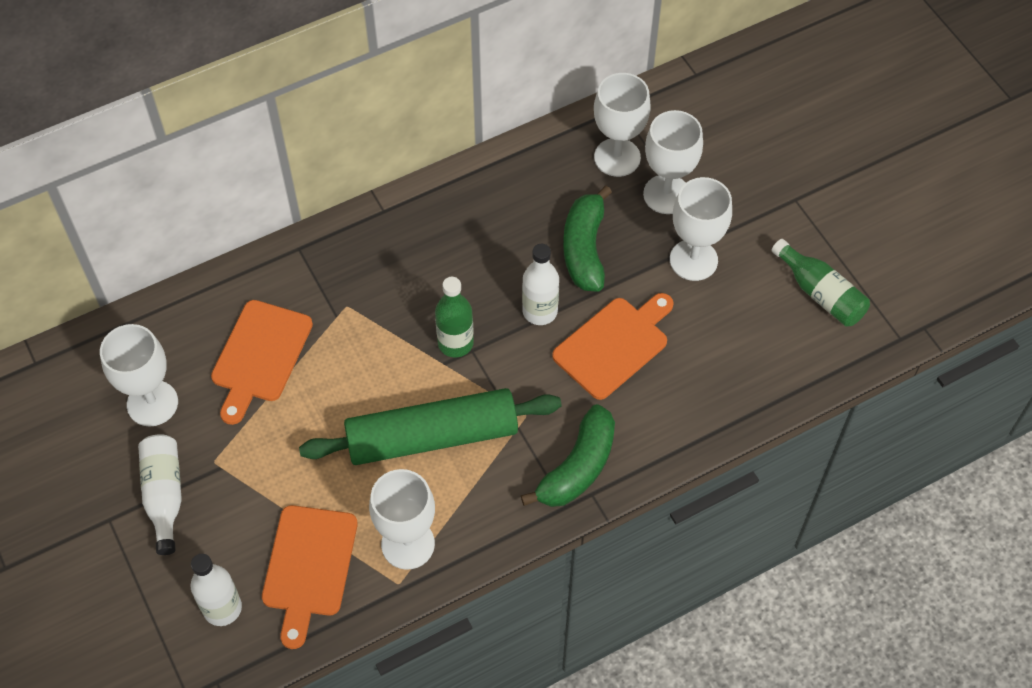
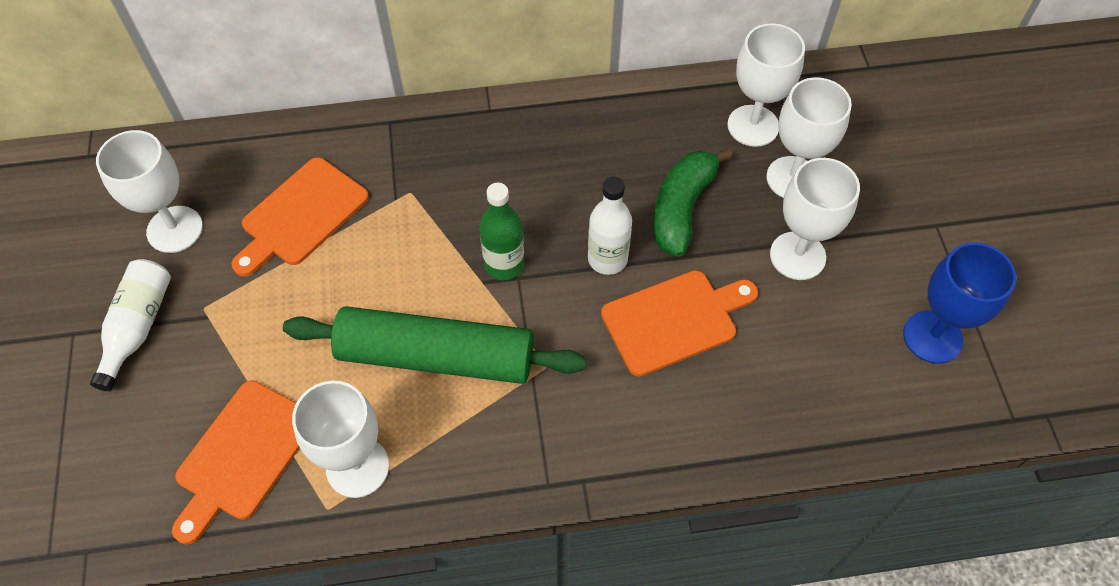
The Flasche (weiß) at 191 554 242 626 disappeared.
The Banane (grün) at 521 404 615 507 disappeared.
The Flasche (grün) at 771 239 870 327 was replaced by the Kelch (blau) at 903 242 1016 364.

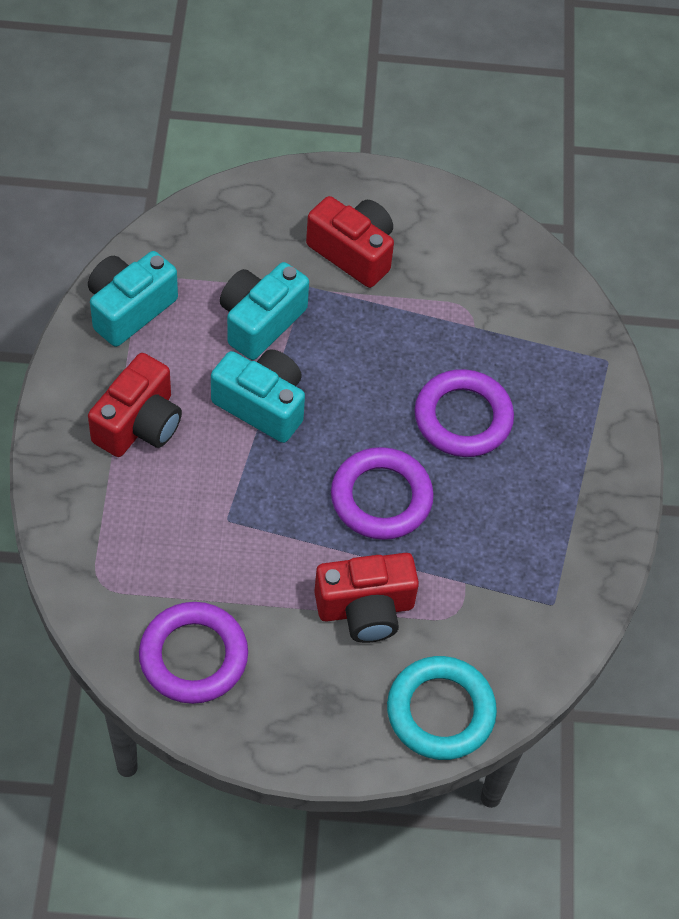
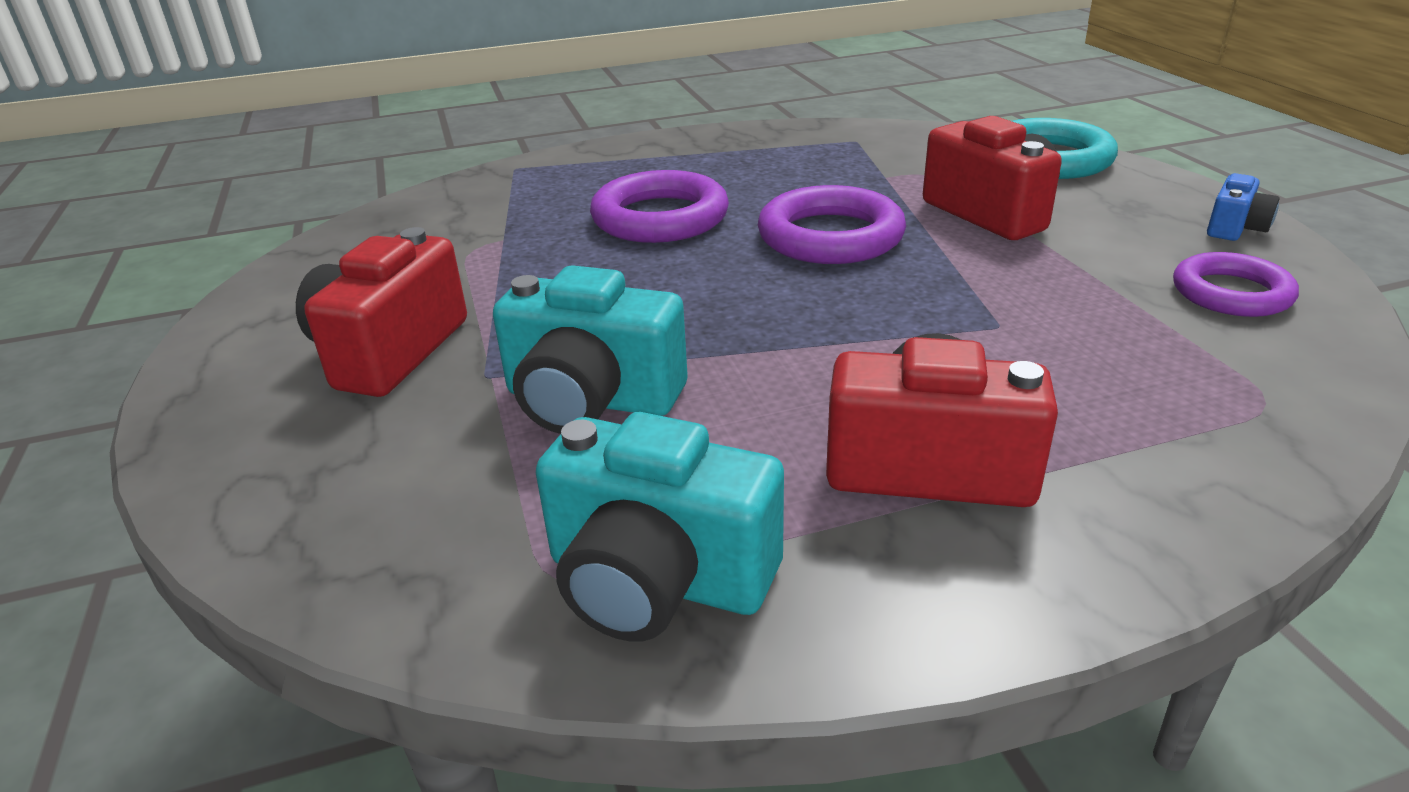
The Kamera (türkis) at 211 350 305 443 disappeared.
The Kamera (blau) at 1207 173 1280 241 appeared.
The Ring (lila) at 139 602 248 704 changed to 0.66 times the size.

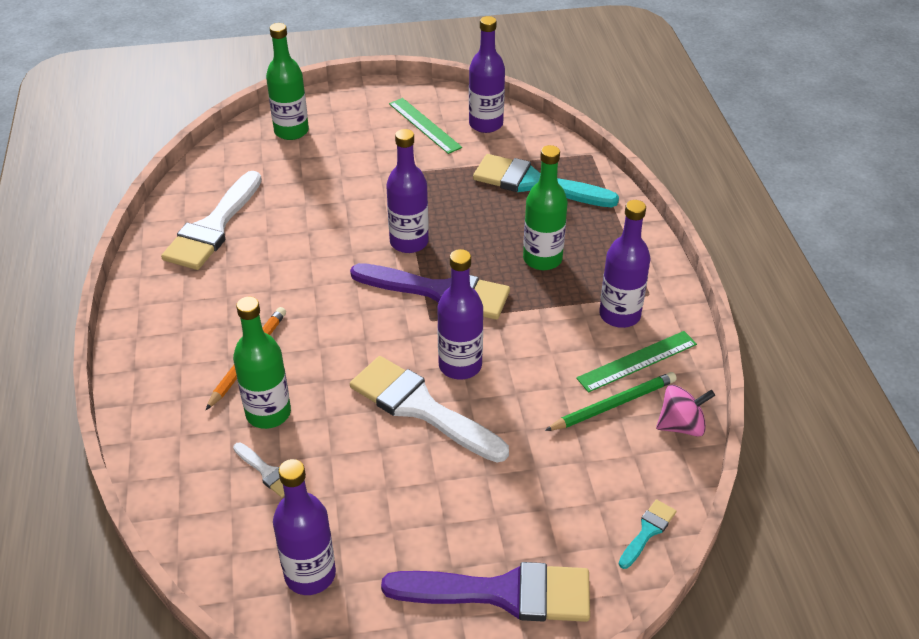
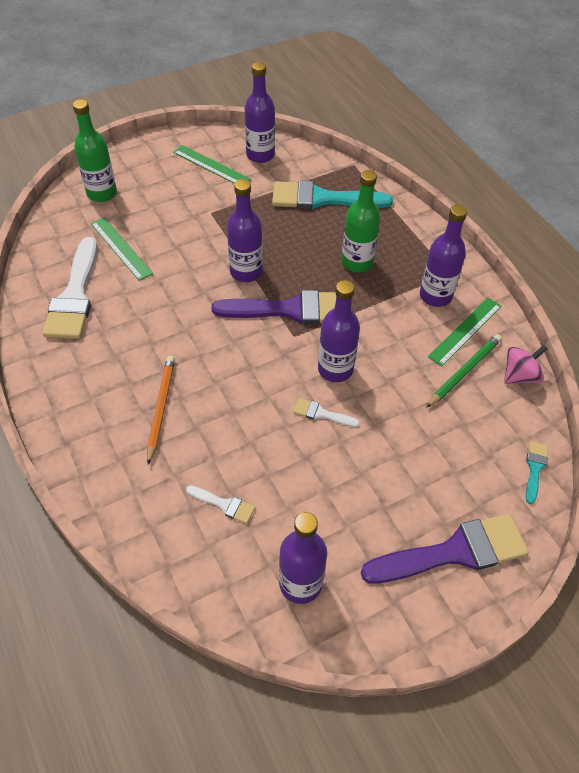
The Flasche (grün) at 233 297 291 429 disappeared.
The Lineal (grün) at 91 217 153 281 appeared.
The Pinsel (weiß) at 350 356 509 462 changed to 0.45 times the size.

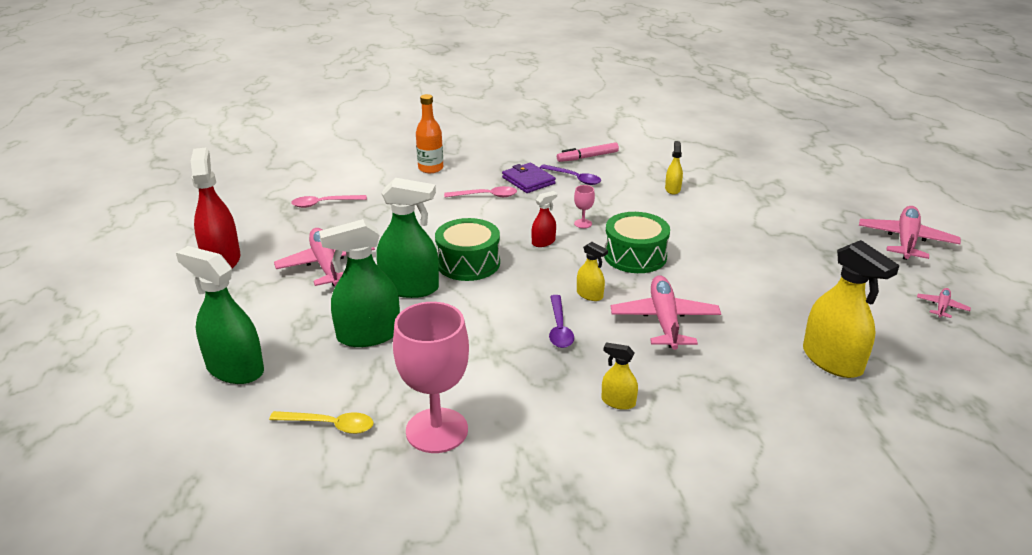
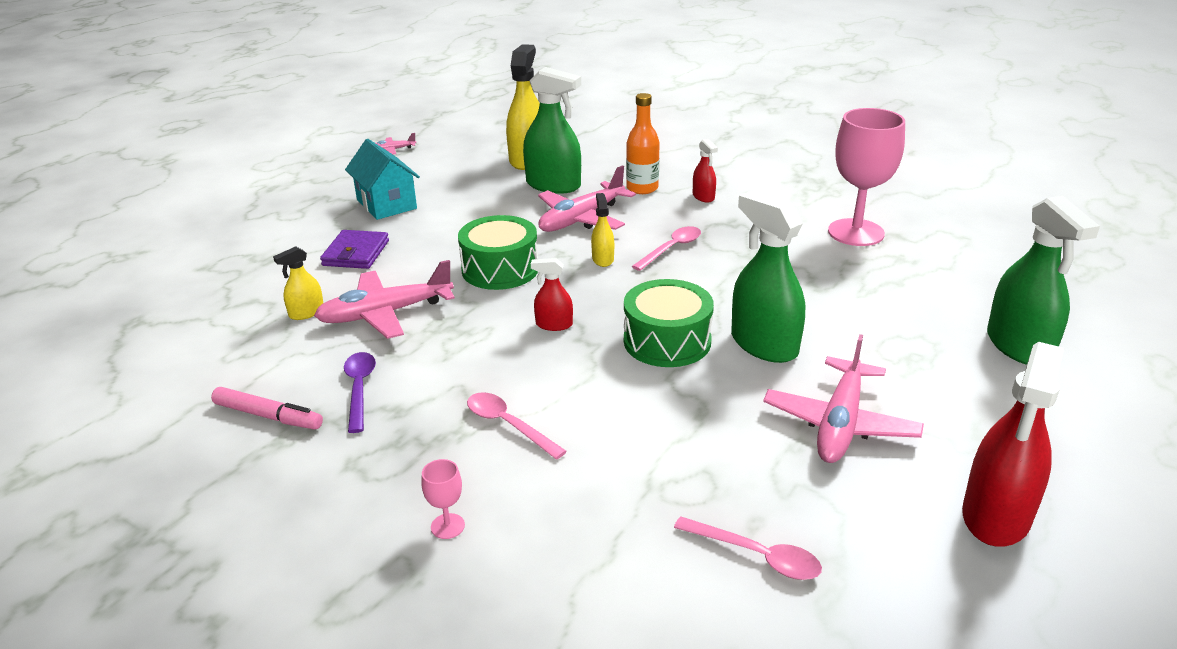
The Löffel (gelb) at 269 411 374 434 disappeared.
The Haus (türkis) at 345 139 420 220 appeared.
The Sprühflasche (grün) moved from 319 219 400 347 to 523 67 581 194.
The Flasche (orange) moved from 416 94 443 173 to 626 93 660 194.
The Geldbörse (lila) moved from 502 163 556 193 to 320 230 389 269.
The Kelch (rosa) moved from 574 185 595 228 to 421 459 465 539.
The Flugzeug (rosa) moved from 859 206 961 260 to 314 260 455 339.
The Löffel (lila) at 549 295 574 348 became the Löffel (rosa) at 632 226 701 271.
The Sprühflasche (gelb) at 602 342 638 410 became the Sprühflasche (rot) at 693 139 718 203.

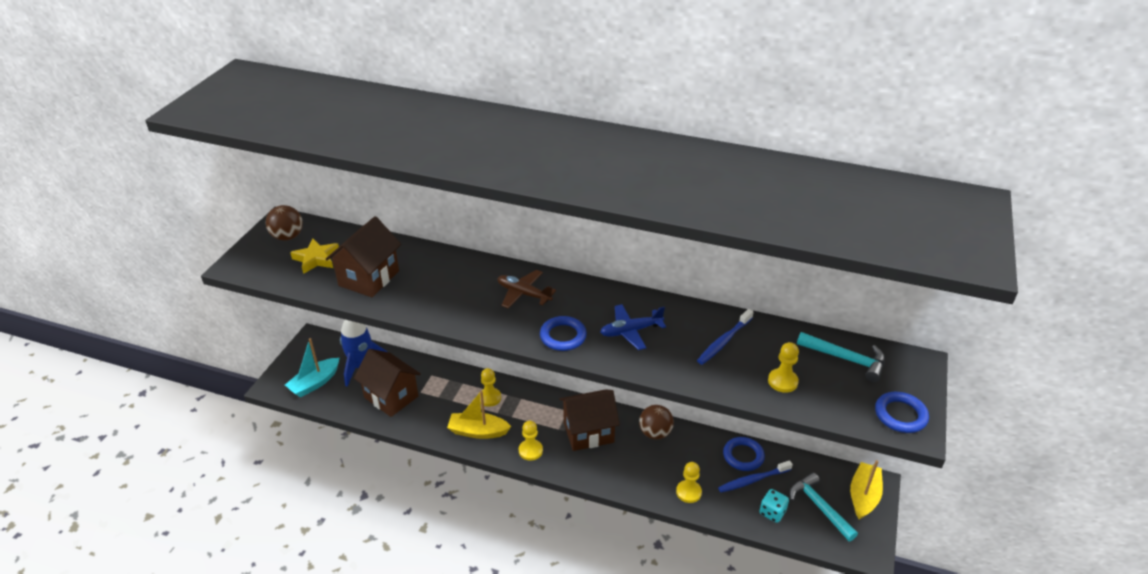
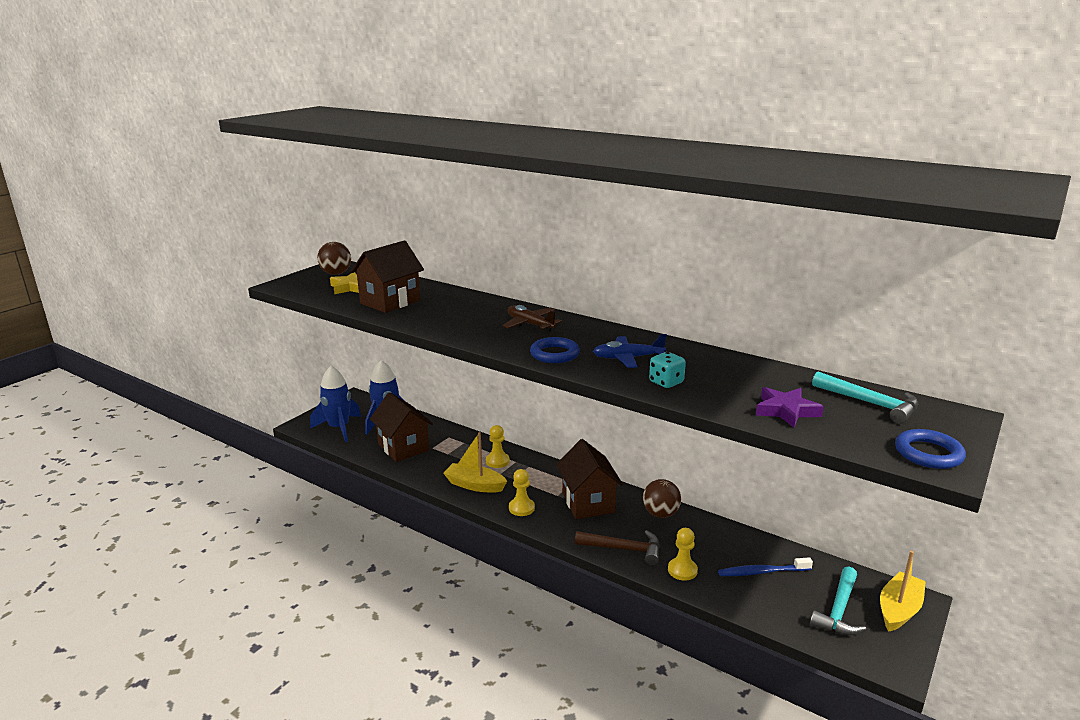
The Zahnbürste (blau) at 697 309 754 365 disappeared.
The Ring (blau) at 723 437 765 471 disappeared.
The Hammer (braun) at 575 530 660 565 appeared.
The Spielwürfel (türkis) moved from 759 489 789 523 to 649 352 686 388.
The Boot (türkis) at 285 338 339 397 was replaced by the Rakete (blau) at 310 366 361 442.
The Bauer (gelb) at 768 342 799 393 was replaced by the Stern (lila) at 756 387 824 428.
The Haus (braun) at 559 390 620 451 turned 75 degrees clockwise.
The Hammer (türkis) at 790 473 858 541 turned 135 degrees counterclockwise.

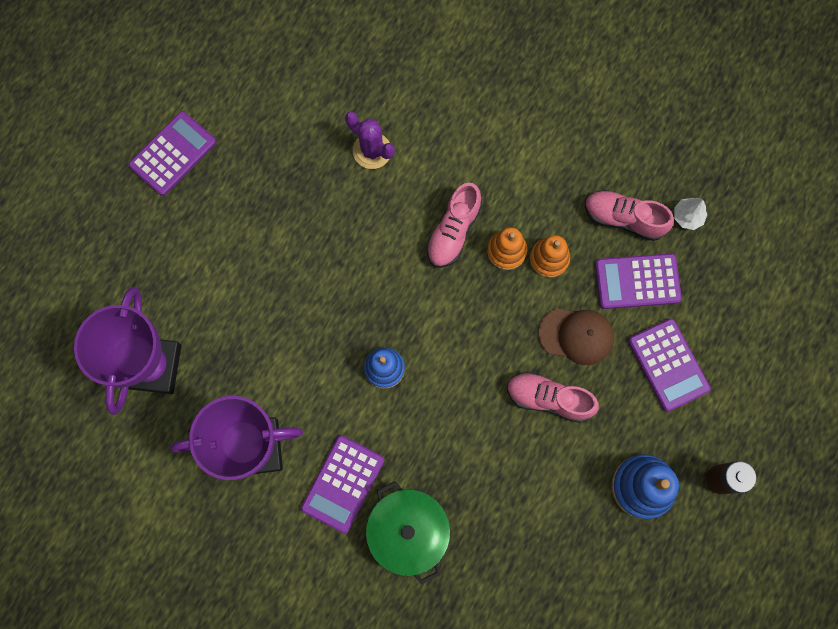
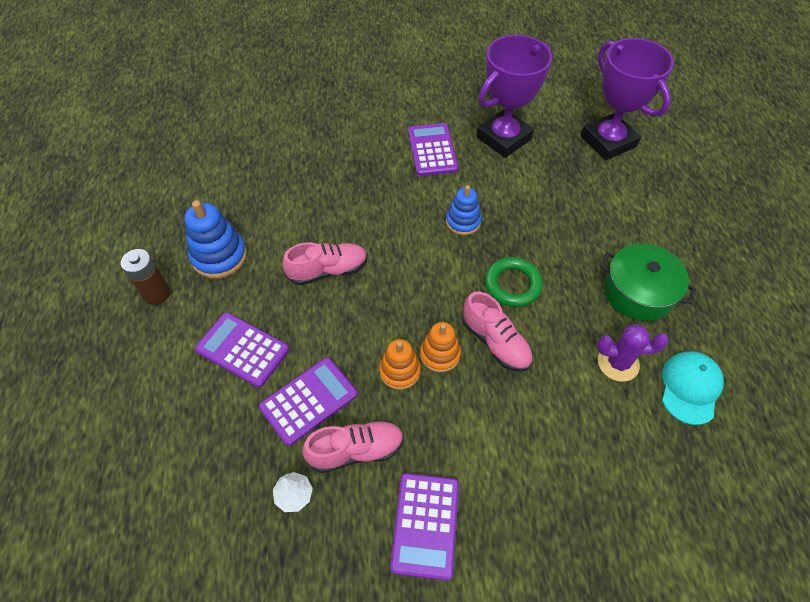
The Kappe (braun) at 538 308 614 365 disappeared.
The Ring (grün) at 485 257 543 307 appeared.
The Kappe (türkis) at 662 351 724 425 appeared.
The Taschenrechner (lila) moved from 129 111 216 196 to 390 473 459 580.
The Kochtopf (grün) moved from 366 481 450 584 to 600 243 696 321.
The Schuh (rosa) at 427 183 482 268 turned 150 degrees clockwise.

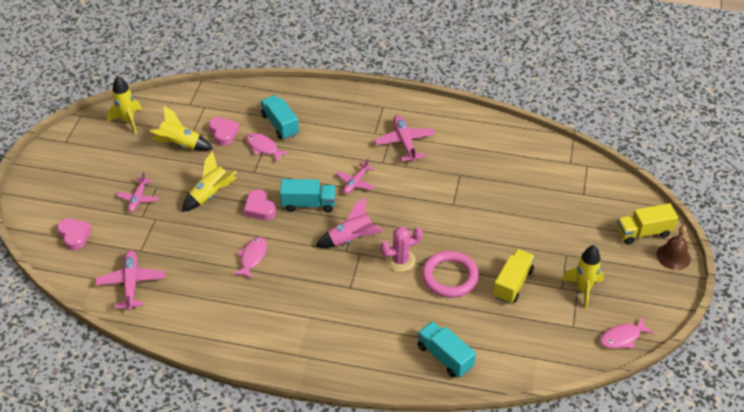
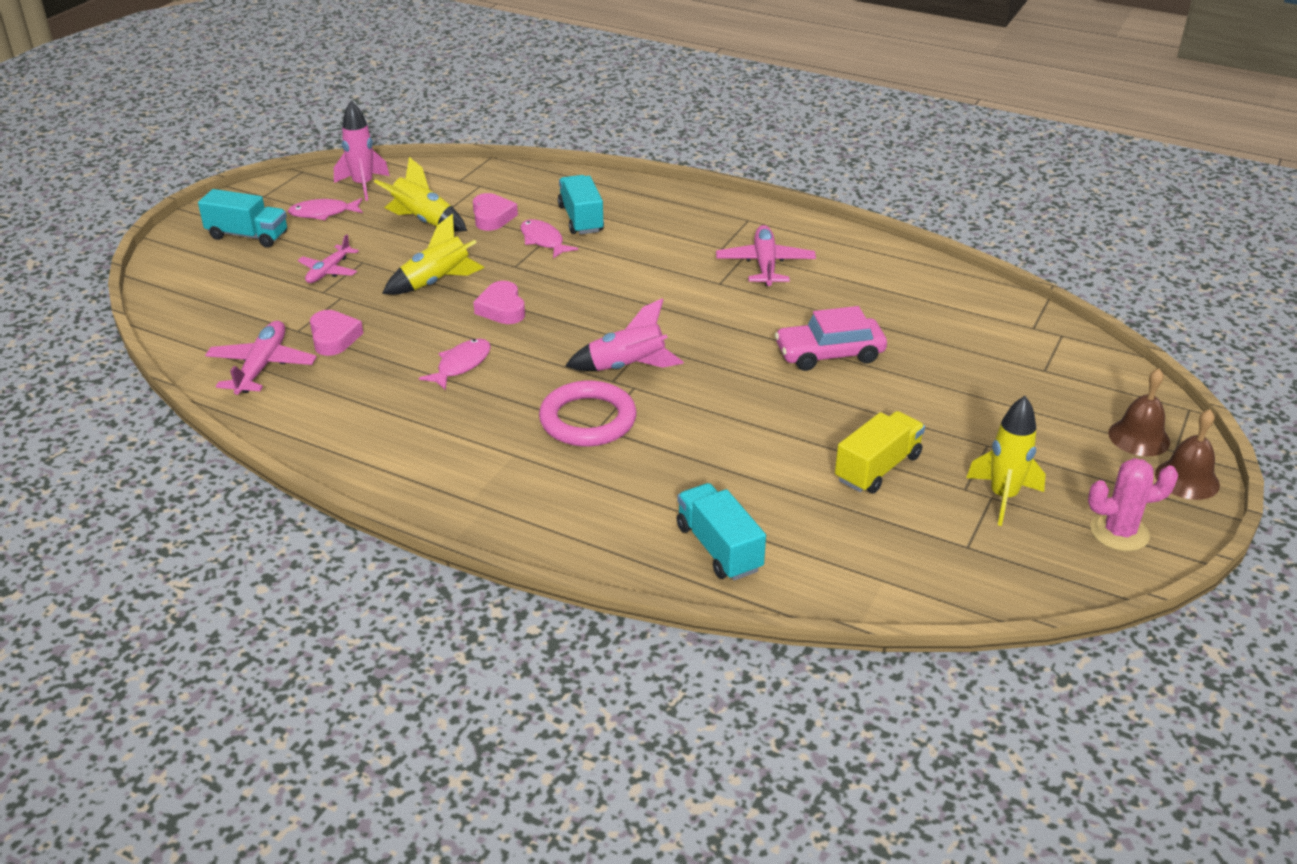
The Flugzeug (rosa) at 337 158 375 194 disappeared.
The Auto (rosa) at 775 306 887 371 appeared.
The Herz (rosa) moved from 57 218 91 250 to 310 310 363 356.
The Lastwagen (türkis) moved from 280 179 336 212 to 198 189 287 248.
The Kaktus (rosa) moved from 380 227 423 272 to 1088 458 1178 551.
The Ring (rosa) moved from 422 251 479 298 to 539 381 636 447.
The Fisch (rosa) moved from 600 317 654 348 to 288 198 363 220.
The Lastwagen (gelb) at 617 203 678 245 was replaced by the Glocke (braun) at 1108 369 1170 456.
The Rakete (gelb) at 107 76 142 134 became the Rakete (rosa) at 334 101 390 201.

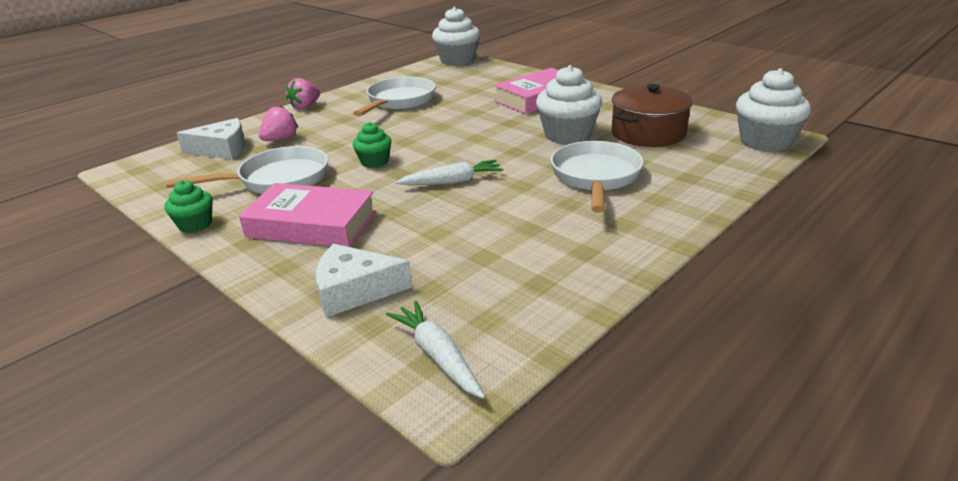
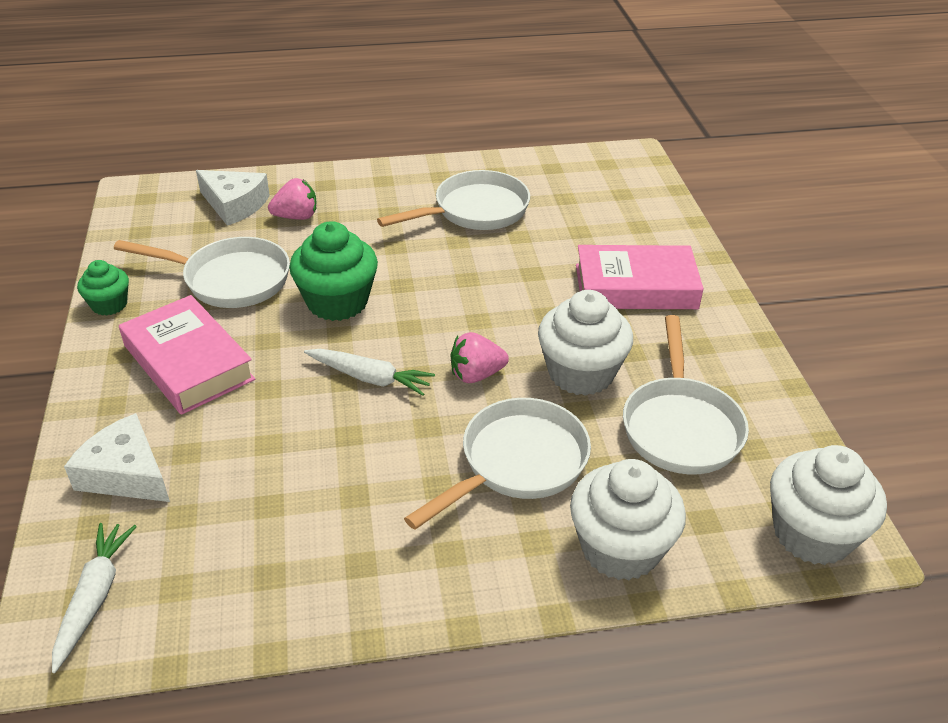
The Erdbeere (rosa) moved from 286 78 320 109 to 450 332 509 383.
The Muffin (weiß) moved from 432 7 480 66 to 570 459 686 580.
The Kochtopf (braun) at 612 84 693 147 was replaced by the Pfanne (weiß) at 623 315 749 474.
The Muffin (grün) at 353 122 392 168 changed to 1.77 times the size.

